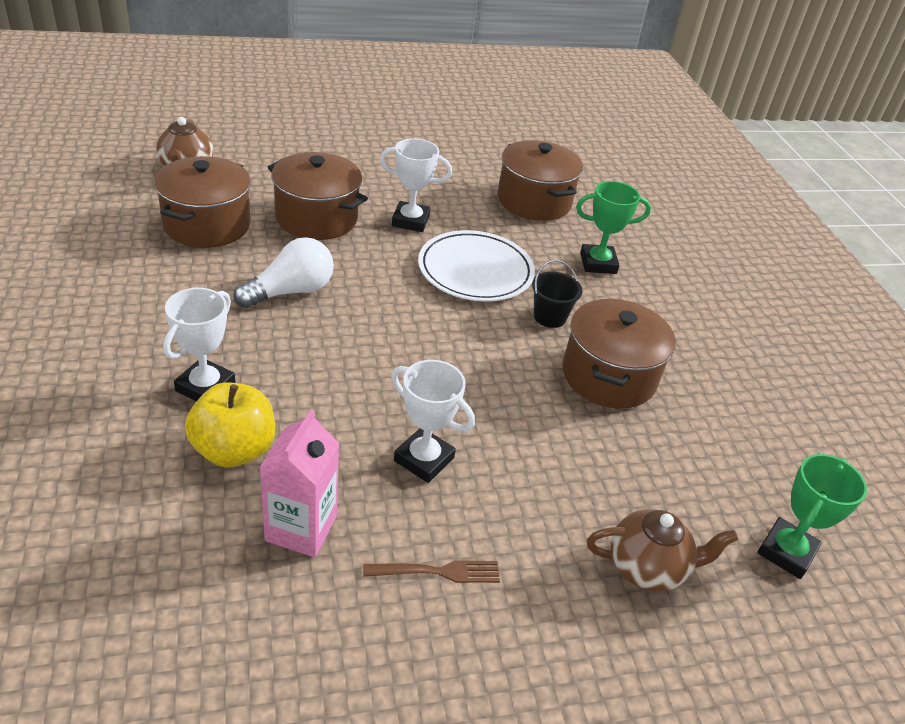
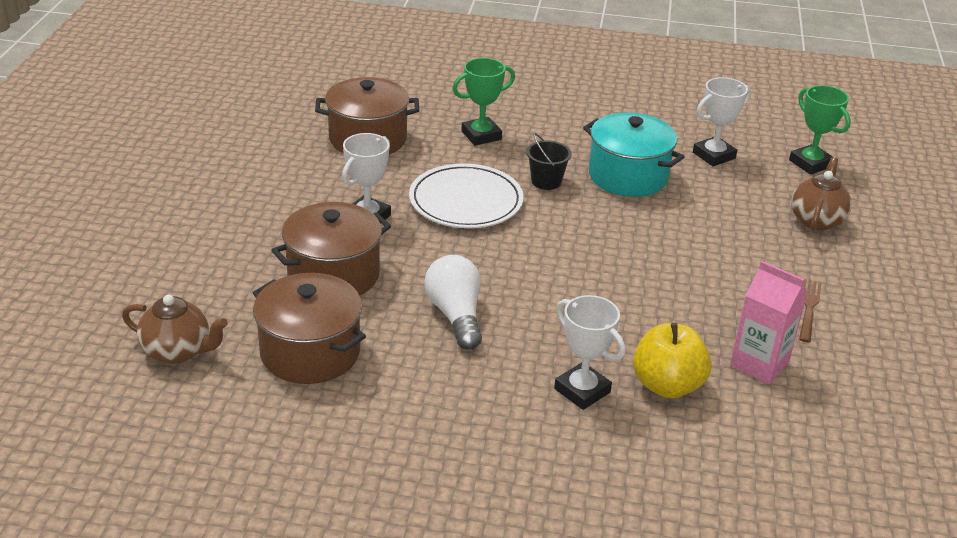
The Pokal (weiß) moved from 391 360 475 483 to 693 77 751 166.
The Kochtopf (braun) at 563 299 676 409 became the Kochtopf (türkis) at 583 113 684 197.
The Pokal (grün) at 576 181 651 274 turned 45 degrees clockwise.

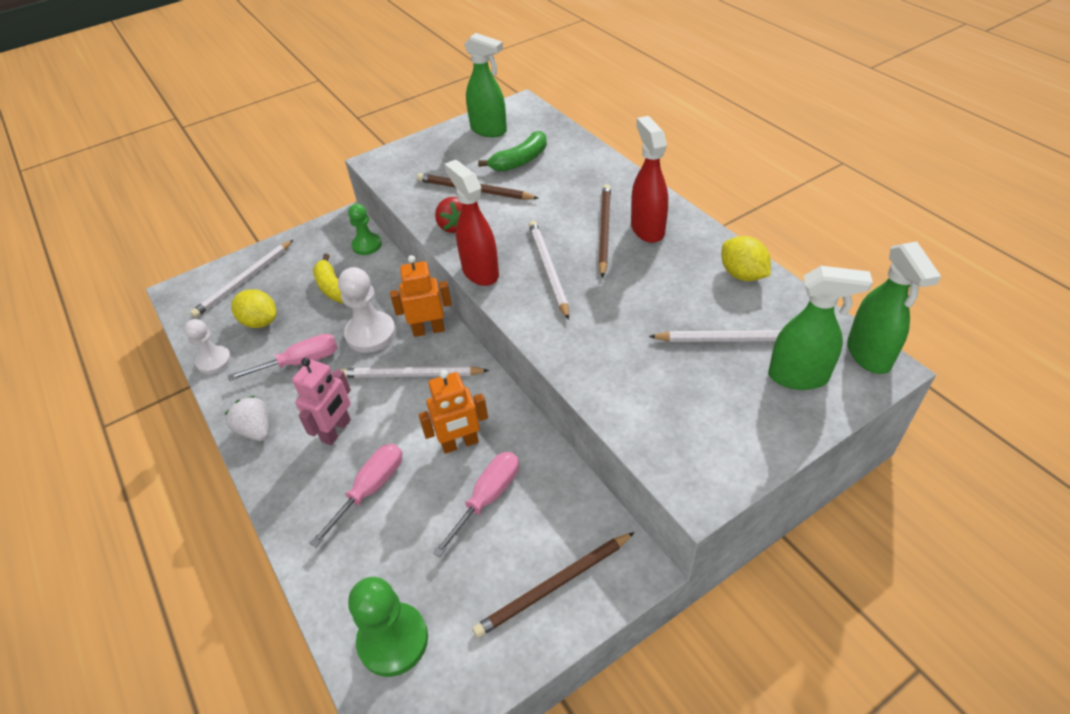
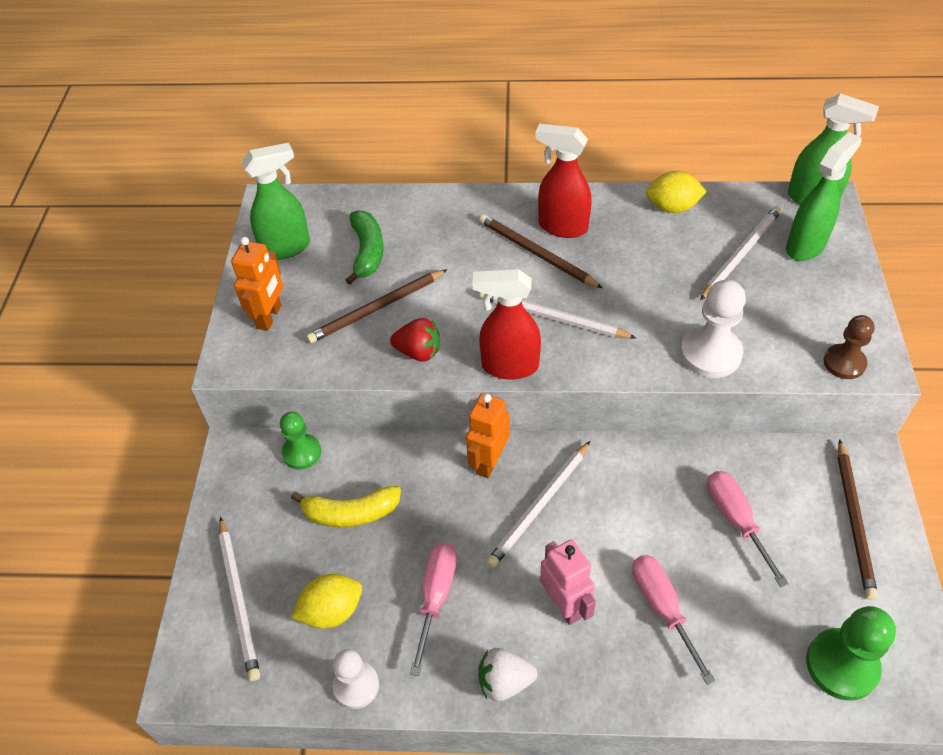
The Bauer (braun) at 824 315 875 379 appeared.
The Bauer (weiß) moved from 338 267 396 353 to 680 280 746 378.
The Roboter (orange) moved from 419 370 488 454 to 231 237 283 331.

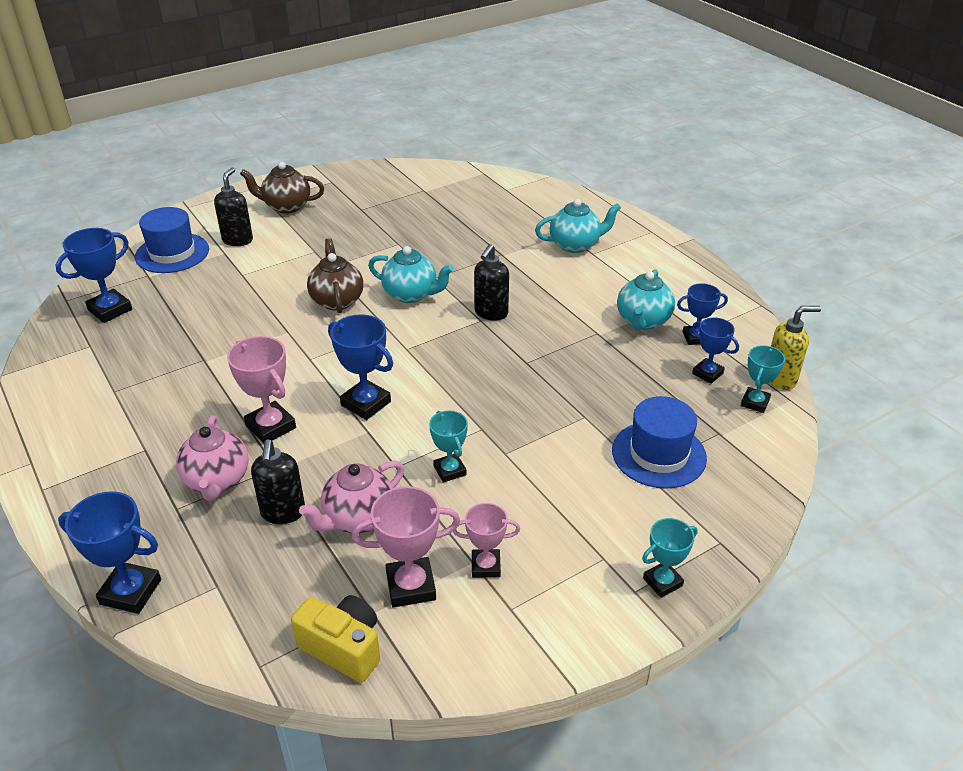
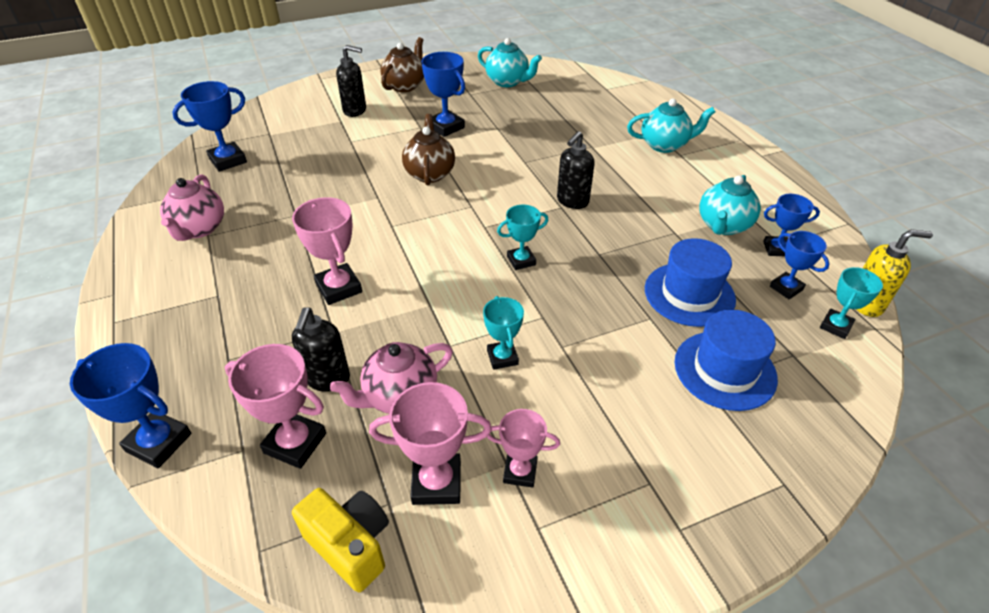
The Pokal (rosa) at 225 344 326 469 appeared.
The Hut (blau) moved from 135 207 209 273 to 645 238 736 327.
The Teekanne (rosa) moved from 176 415 249 501 to 160 174 224 241.
The Pokal (blau) moved from 328 314 393 420 to 421 52 465 137.
The Teekanne (türkis) moved from 368 246 454 303 to 478 38 542 87.
The Pokal (türkis) moved from 642 518 698 598 to 497 205 548 270.
The Seifenspender (schwarz) at 214 167 253 246 turned 75 degrees clockwise.
The Teekanne (braun) at 240 162 324 214 turned 105 degrees clockwise.

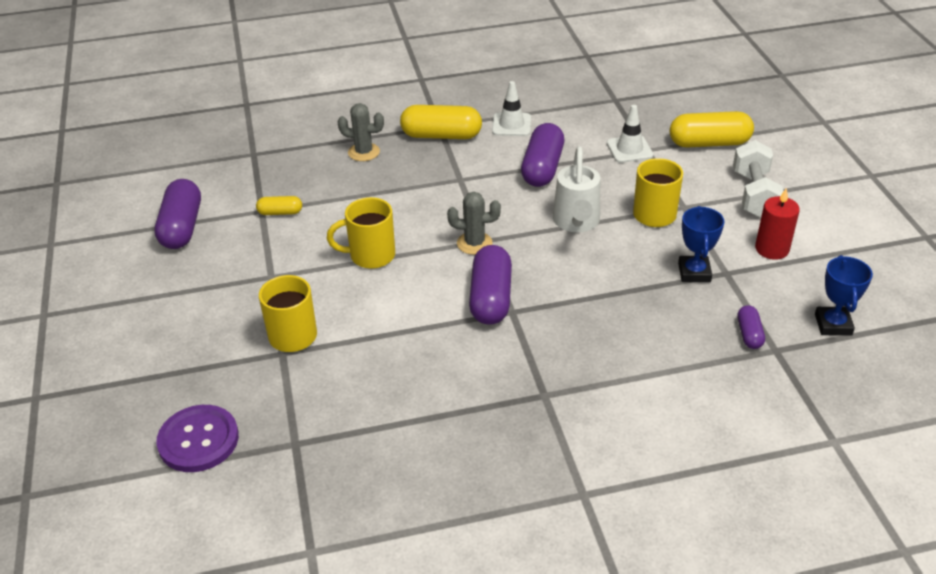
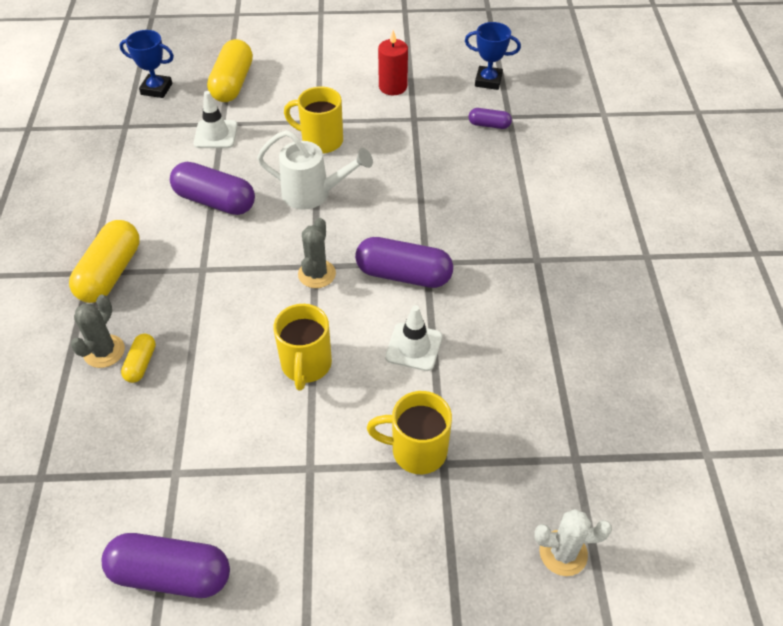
The Hantel (weiß) at 733 140 784 218 disappeared.
The Kapsel (gelb) moved from 256 196 302 215 to 121 334 156 383.
The Leitkegel (weiß) moved from 492 81 531 136 to 385 305 442 371.
The Pokal (blau) moved from 678 206 724 282 to 119 30 174 98.
The Knopf (lila) at 156 405 239 472 was replaced by the Kaktus (weiß) at 534 509 612 576.

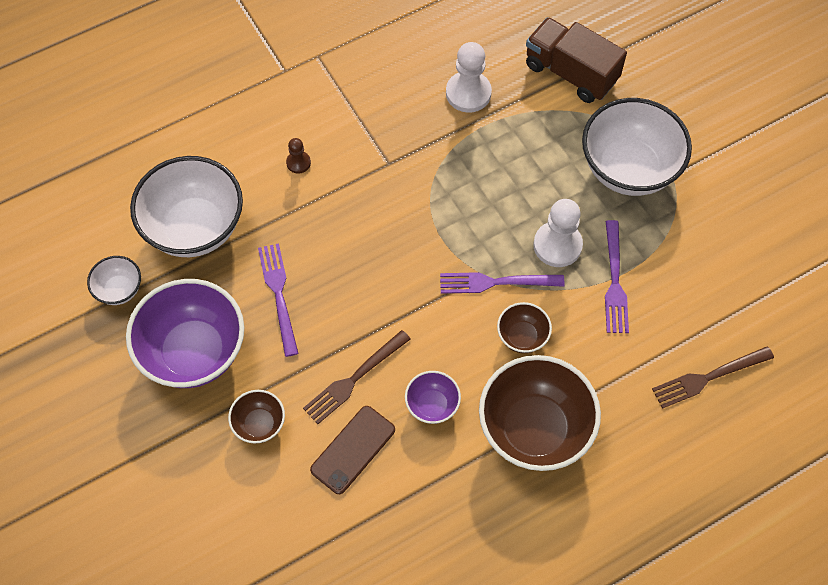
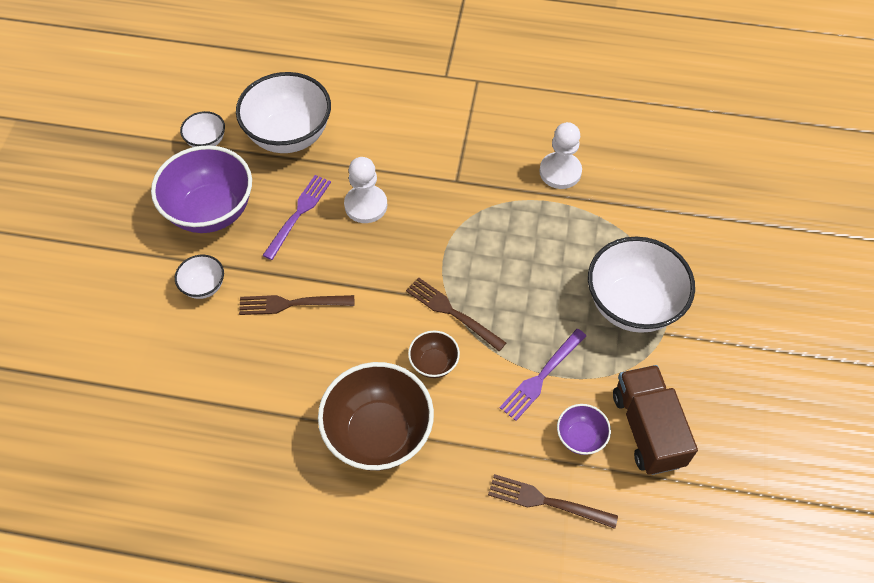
The Bauer (braun) at 286 138 311 174 disappeared.
The Handy (braun) at 310 406 395 494 disappeared.
The Schüssel (lila) moved from 405 371 461 424 to 557 404 611 455.
The Lastwagen (braun) moved from 526 17 627 103 to 613 365 698 475.
The Bauer (weiß) moved from 533 199 583 267 to 344 157 387 223.
The Schüssel (braun) at 228 390 285 443 became the Schüssel (weiß) at 175 255 224 299.
The Gabel (lila) at 440 272 565 293 became the Gabel (braun) at 406 277 506 351.

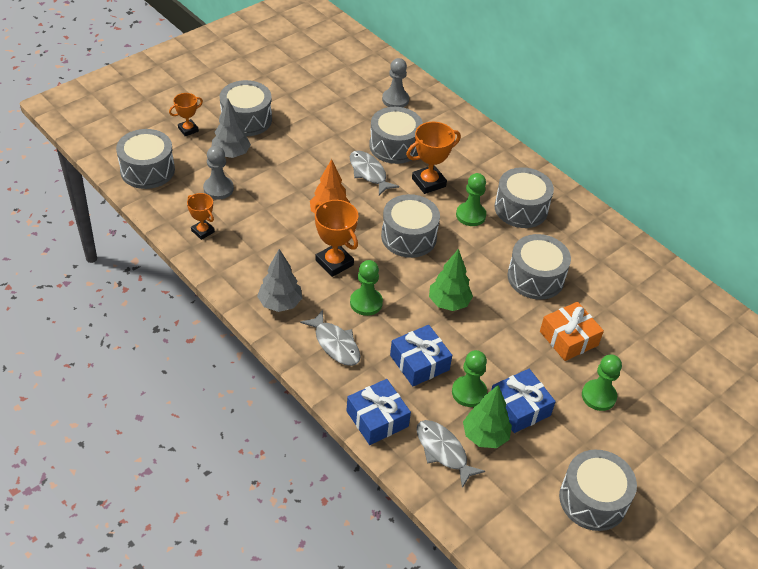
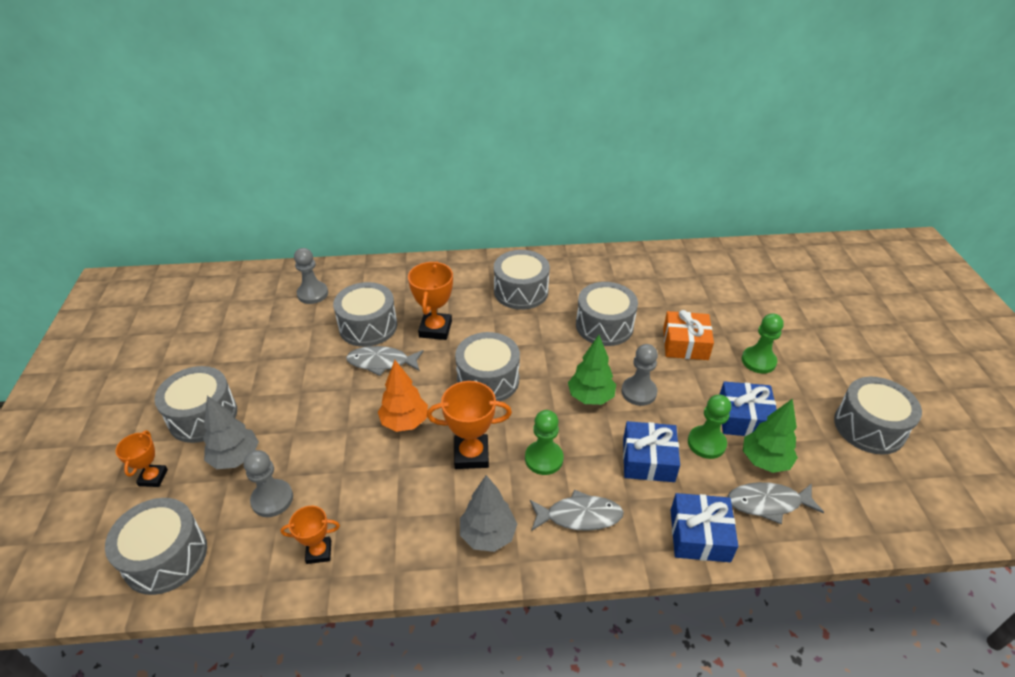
The Bauer (grün) at 456 173 486 226 disappeared.
The Bauer (grau) at 621 344 658 406 appeared.

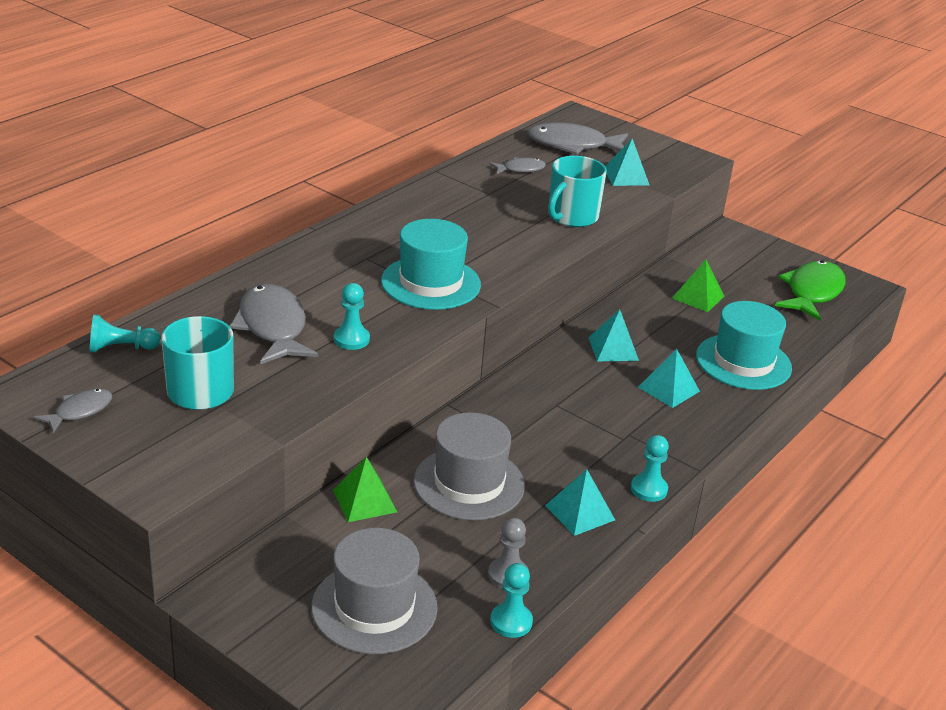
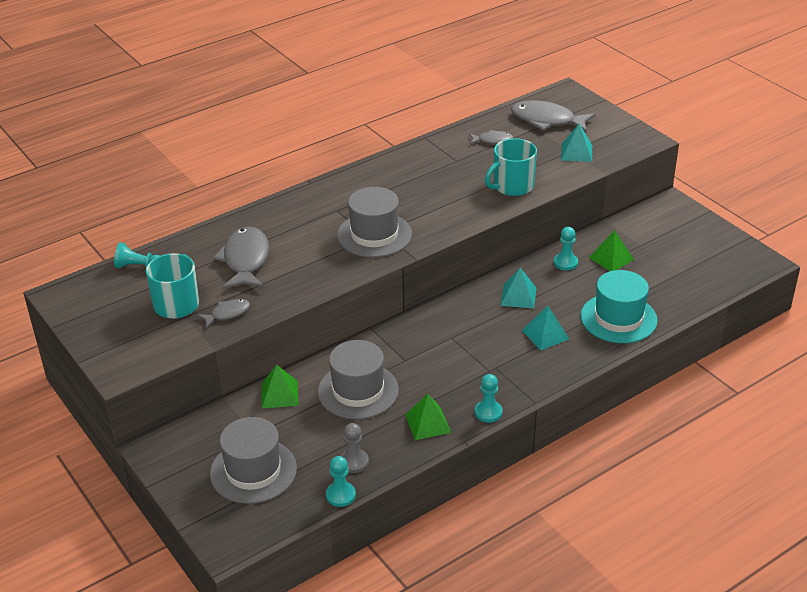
The Fisch (grün) at 775 260 846 321 disappeared.
The Fisch (grau) moved from 34 389 112 433 to 197 299 250 327.
The Bauer (türkis) moved from 334 283 370 350 to 554 227 578 271.
The Hut (türkis) at 381 219 481 310 became the Hut (grau) at 337 187 412 258.
The Pyramide (türkis) at 545 469 615 536 became the Pyramide (grün) at 405 394 451 440.

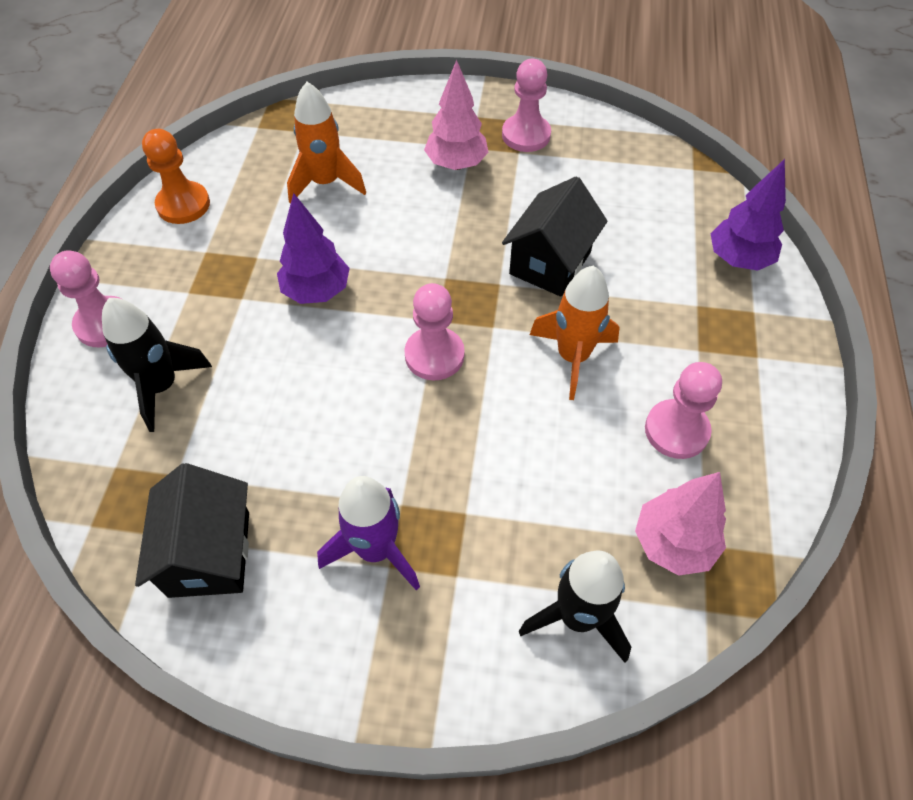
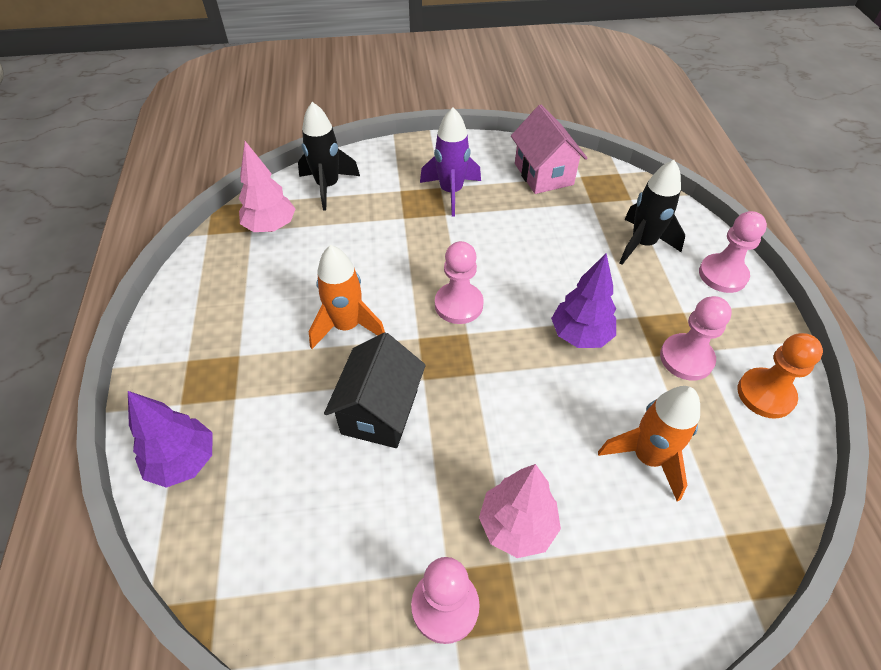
The Bauer (rosa) moved from 645 362 722 459 to 660 296 732 381.
The Haus (schwarz) at 135 463 249 598 became the Haus (rosa) at 511 105 587 194.

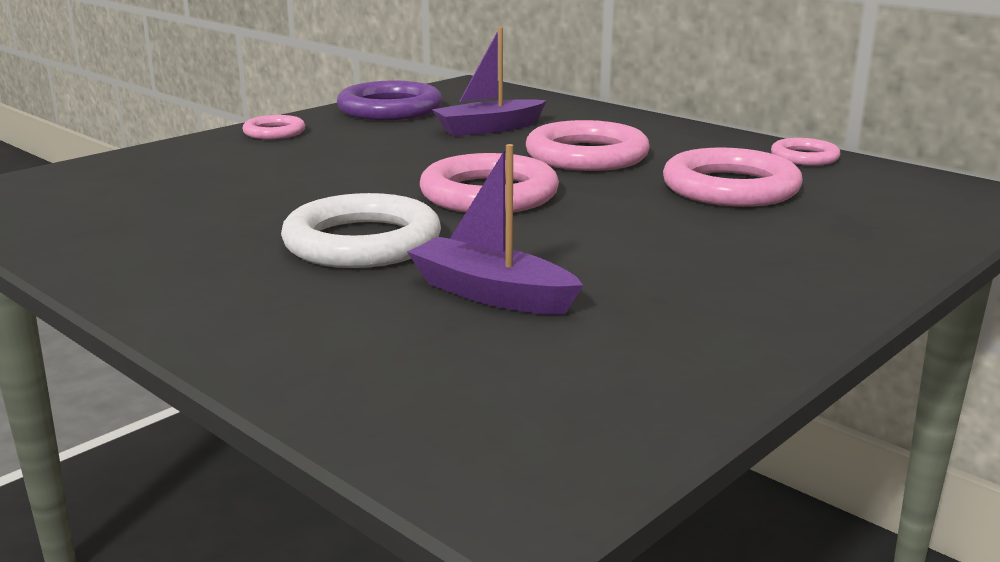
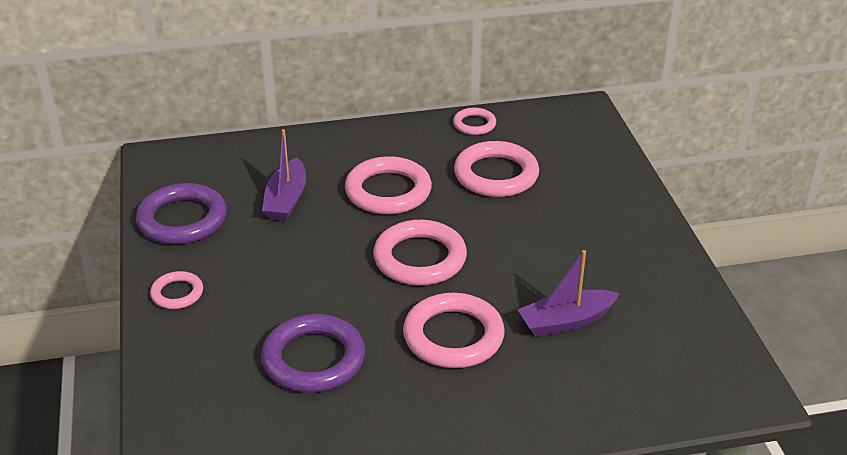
The Ring (lila) at 261 314 365 393 appeared.
The Ring (weiß) at 281 193 441 268 became the Ring (rosa) at 403 293 505 368.

